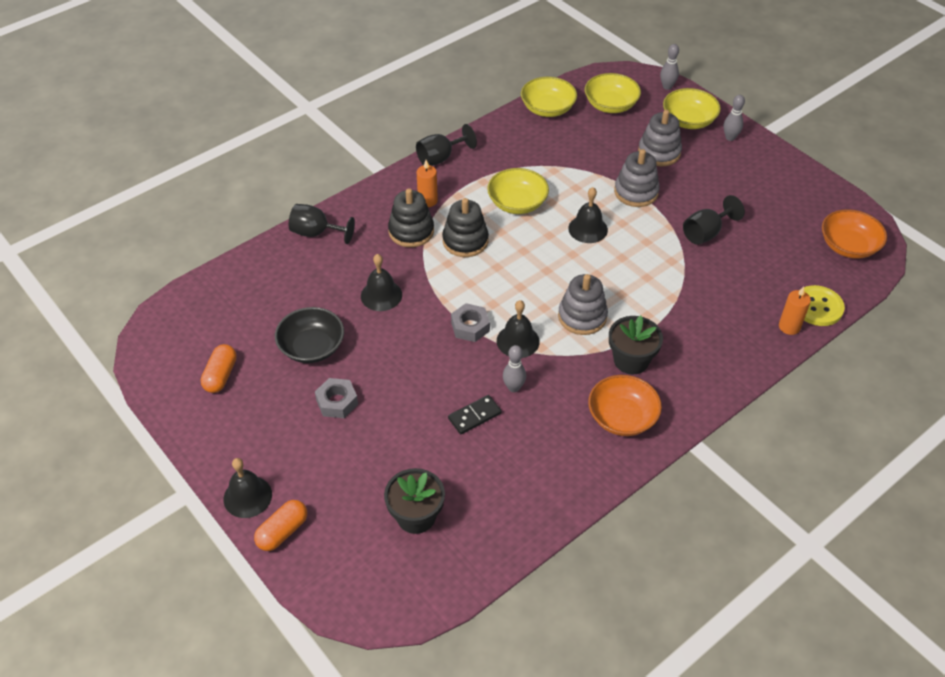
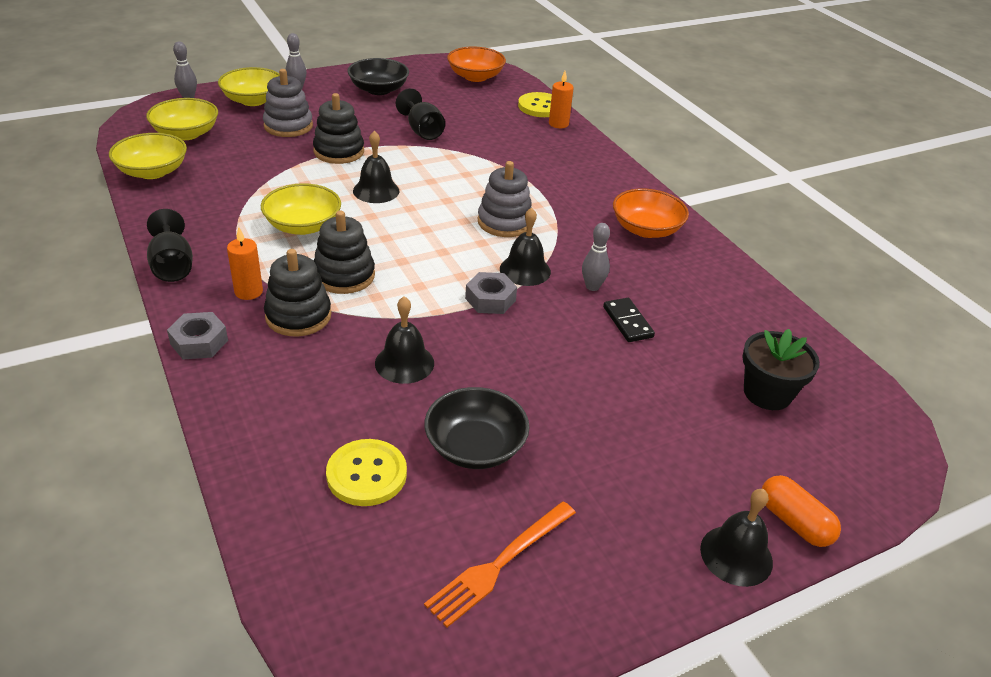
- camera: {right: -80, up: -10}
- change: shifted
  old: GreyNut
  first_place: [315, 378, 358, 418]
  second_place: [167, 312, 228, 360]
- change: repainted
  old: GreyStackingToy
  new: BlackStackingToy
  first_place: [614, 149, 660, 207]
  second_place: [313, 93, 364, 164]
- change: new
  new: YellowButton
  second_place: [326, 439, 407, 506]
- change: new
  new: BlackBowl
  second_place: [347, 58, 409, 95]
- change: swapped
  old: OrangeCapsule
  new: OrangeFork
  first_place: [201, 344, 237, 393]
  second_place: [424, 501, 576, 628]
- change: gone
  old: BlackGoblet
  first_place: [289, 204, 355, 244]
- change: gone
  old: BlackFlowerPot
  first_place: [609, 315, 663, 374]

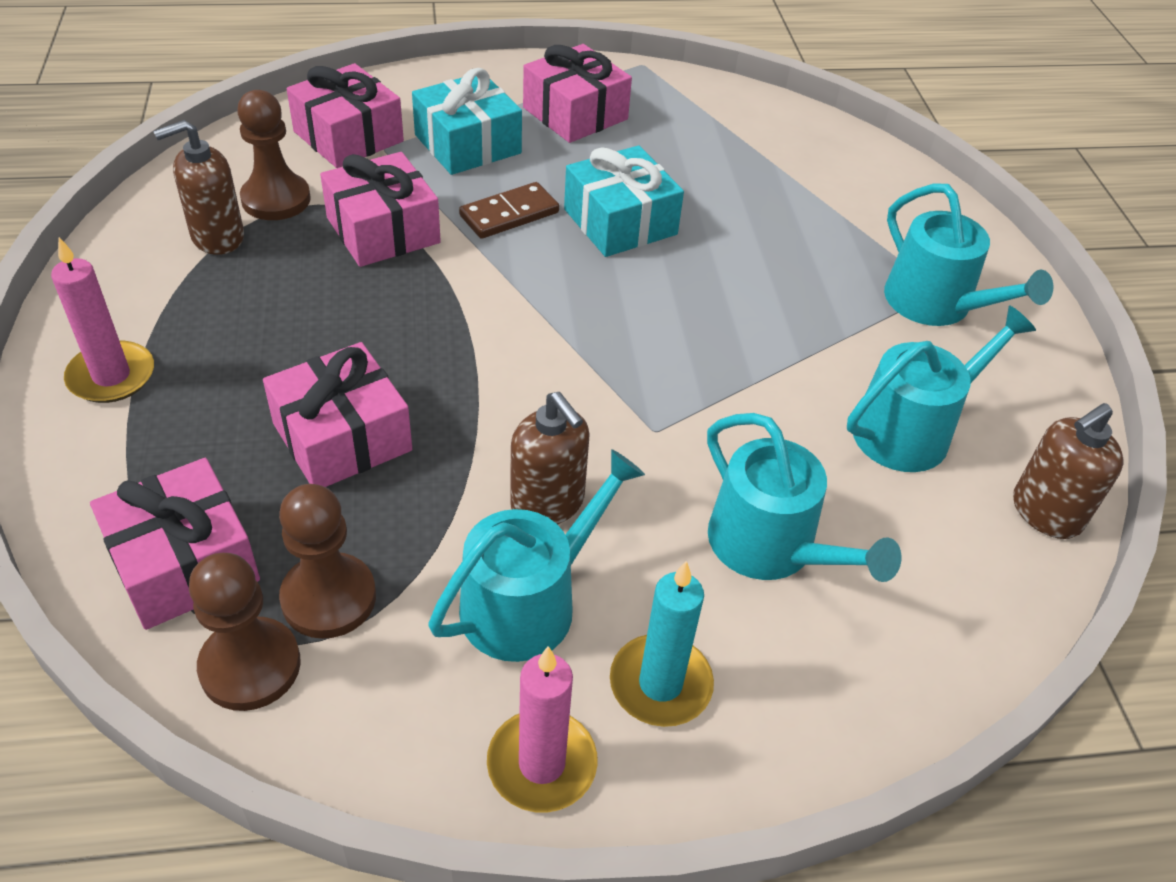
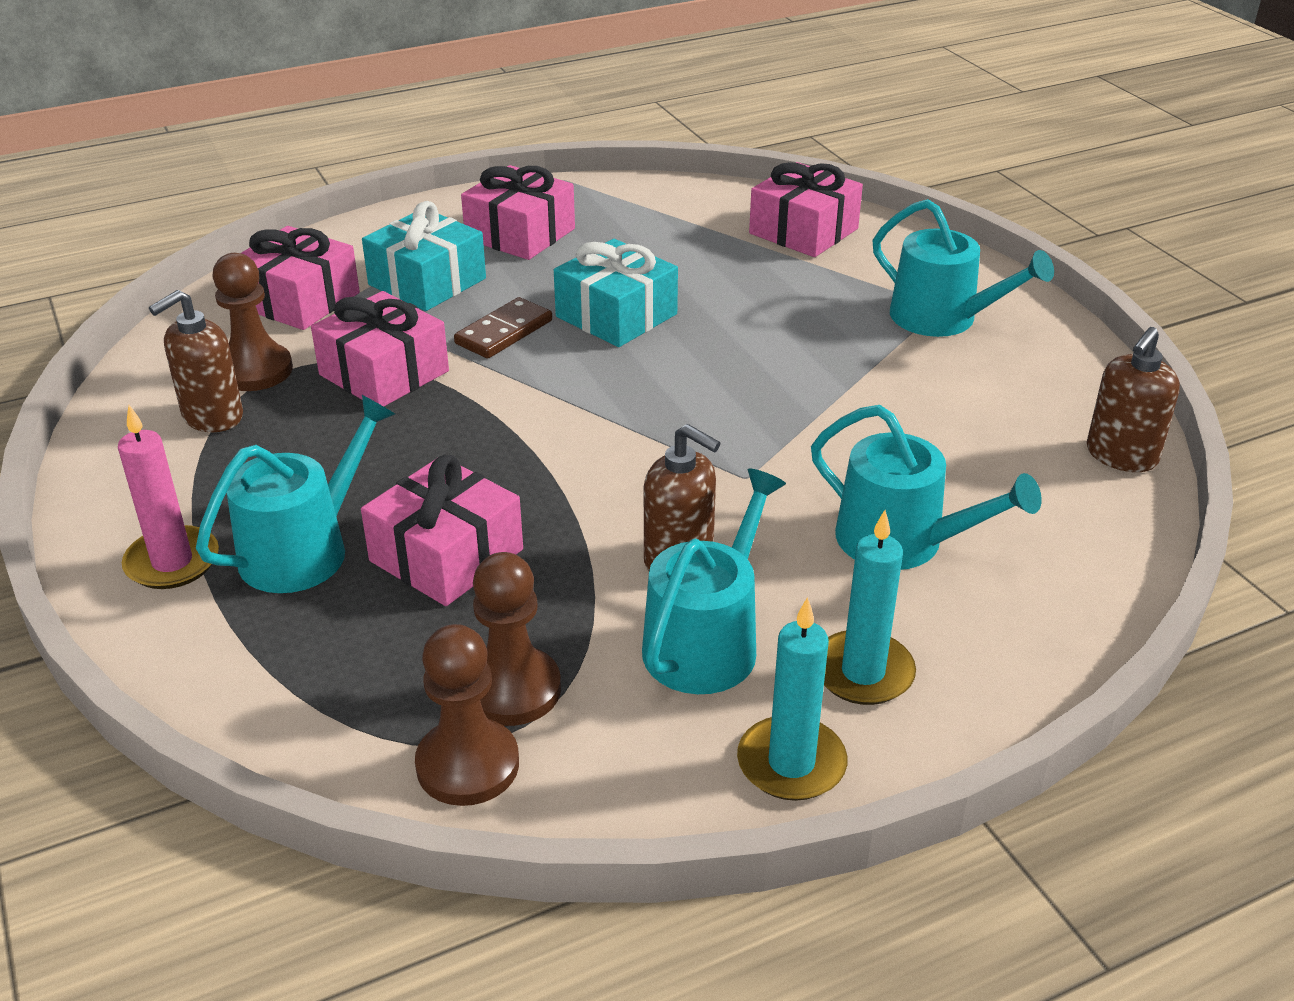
- camera: {right: -15, up: -10}
- change: shifted
  old: TurquoiseWateringCan
  first_place: [847, 305, 1036, 472]
  second_place: [196, 395, 395, 593]
- change: repainted
  old: PinkCandle
  new: TurquoiseCandle
  first_place: [487, 646, 598, 813]
  second_place: [737, 597, 847, 801]
- change: shifted
  old: PinkGift
  first_place: [90, 458, 260, 630]
  second_place: [749, 162, 863, 257]

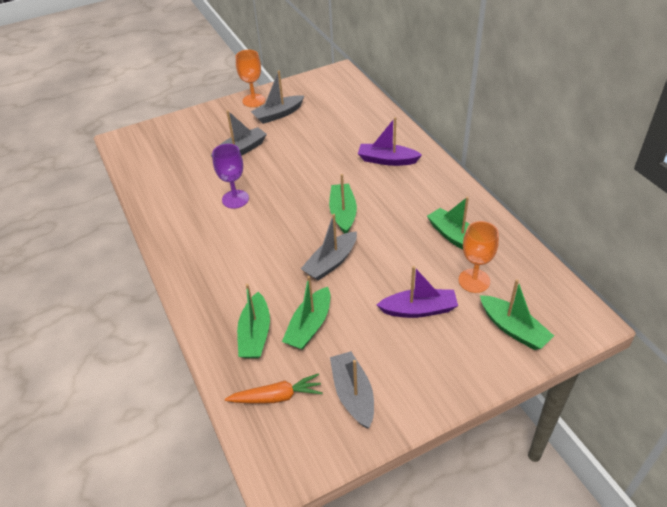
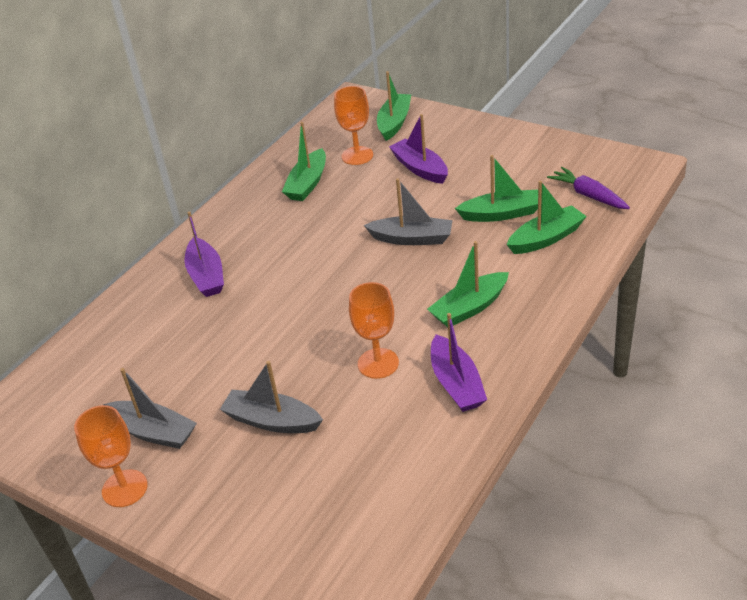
- camera: {right: -120, up: -5}
- change: repainted
  old: PurpleGoblet
  new: OrangeGoblet
  first_place: [212, 144, 249, 209]
  second_place: [349, 282, 399, 379]
- change: shifted
  old: GreenBoat
  first_place: [329, 174, 357, 234]
  second_place: [427, 241, 509, 327]
- change: new
  new: PurpleBoat
  second_place: [431, 313, 487, 412]
- change: repainted
  old: OrangeCarrot
  new: PurpleCarrot
  first_place: [225, 373, 323, 404]
  second_place: [547, 167, 630, 209]
- change: gone
  old: GreyBoat
  first_place: [330, 351, 374, 428]

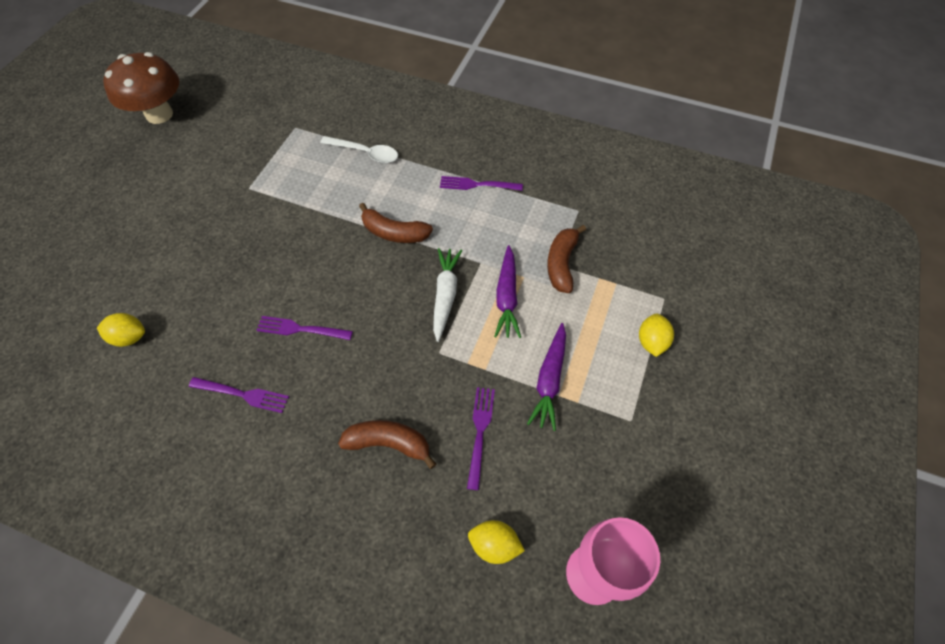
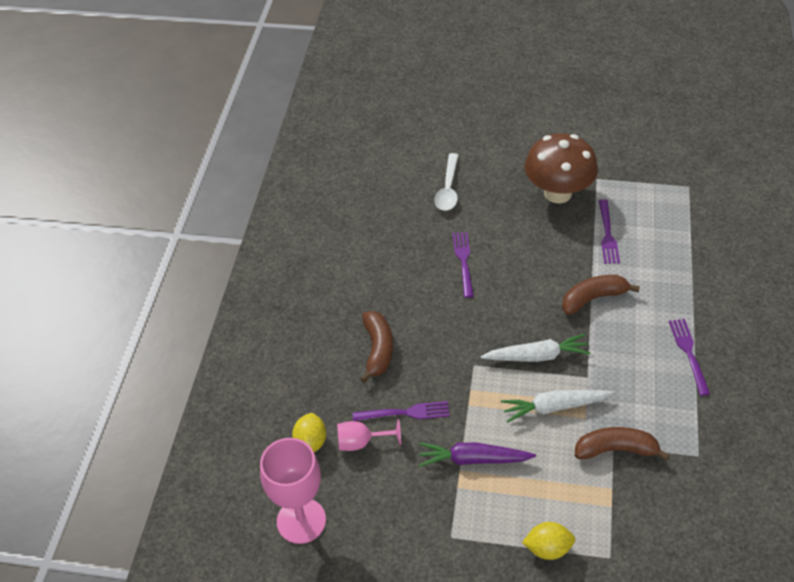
- camera: {right: 80, up: -10}
- change: new
  new: PinkGoblet
  second_place: [337, 419, 401, 451]
- change: shifted
  old: WhiteSpoon
  first_place: [320, 136, 398, 163]
  second_place: [434, 153, 459, 211]
- change: repainted
  old: PurpleCarrot
  new: WhiteCarrot
  first_place: [494, 245, 521, 338]
  second_place: [501, 390, 613, 423]
- change: shifted
  old: BrownMushroom
  first_place: [103, 52, 179, 124]
  second_place: [525, 133, 598, 204]
- change: rotated
  old: BrownBanana
  first_place: [359, 203, 433, 243]
  second_place: [562, 275, 640, 315]
  degrees: 60
- change: shifted
  old: PurpleFork
  first_place: [189, 377, 289, 413]
  second_place: [599, 200, 620, 264]
- change: gone
  old: YellowLemon
  first_place: [97, 313, 145, 347]

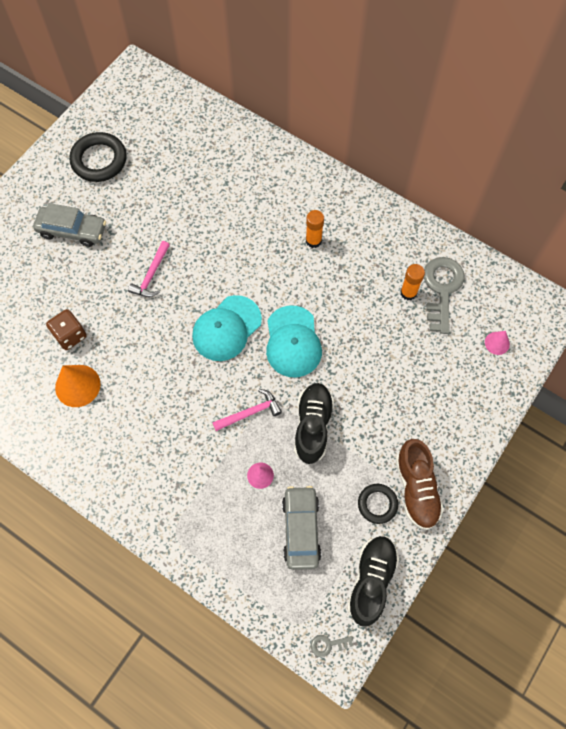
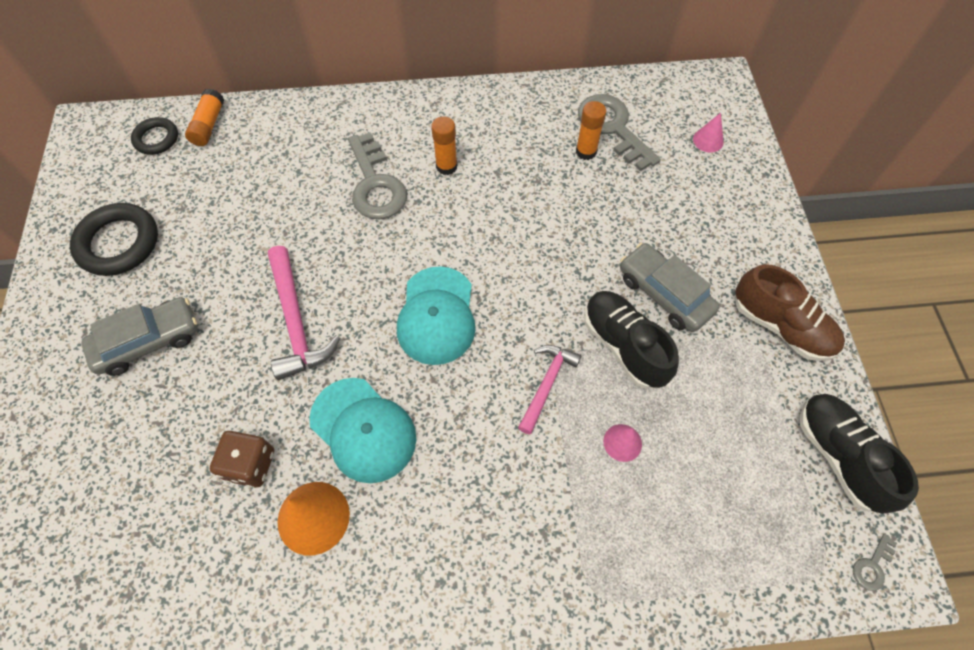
- camera: {right: -40, up: -5}
- change: shifted
  old: BlackRing
  first_place: [358, 484, 398, 524]
  second_place: [131, 117, 178, 155]
- change: new
  new: OrangeGlueStick
  second_place: [185, 88, 224, 146]
- change: scaled
  old: PinkHammer
  first_place: [128, 241, 170, 297]
  second_place: [268, 246, 340, 380]
  factor: 1.54
- change: shifted
  old: TurquoiseCap
  first_place: [266, 306, 322, 377]
  second_place: [309, 378, 416, 483]
- change: new
  new: GreyKey
  second_place: [348, 132, 407, 219]
- change: shifted
  old: GreyCar
  first_place: [282, 486, 321, 570]
  second_place: [620, 243, 720, 332]

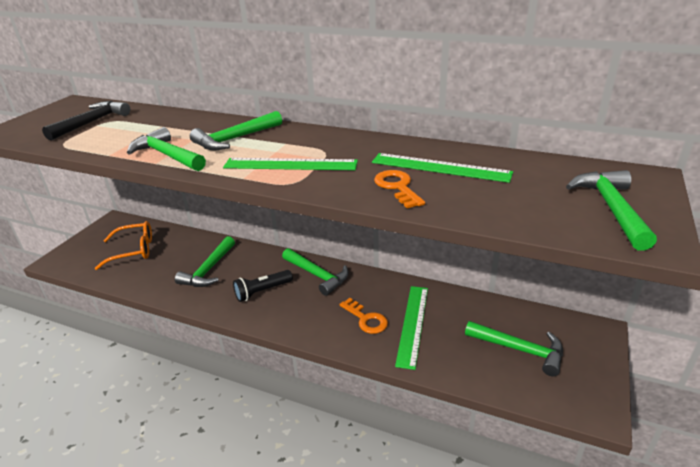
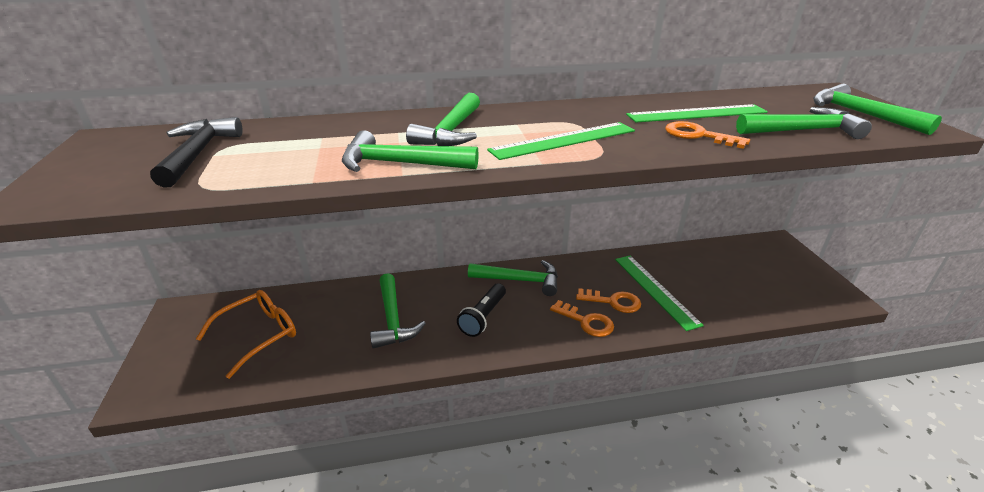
- camera: {right: -35, up: 0}
- change: new
  new: OrangeKey
  second_place: [550, 300, 614, 337]
- change: shifted
  old: GreenHammer
  first_place: [465, 321, 563, 376]
  second_place: [736, 107, 872, 139]

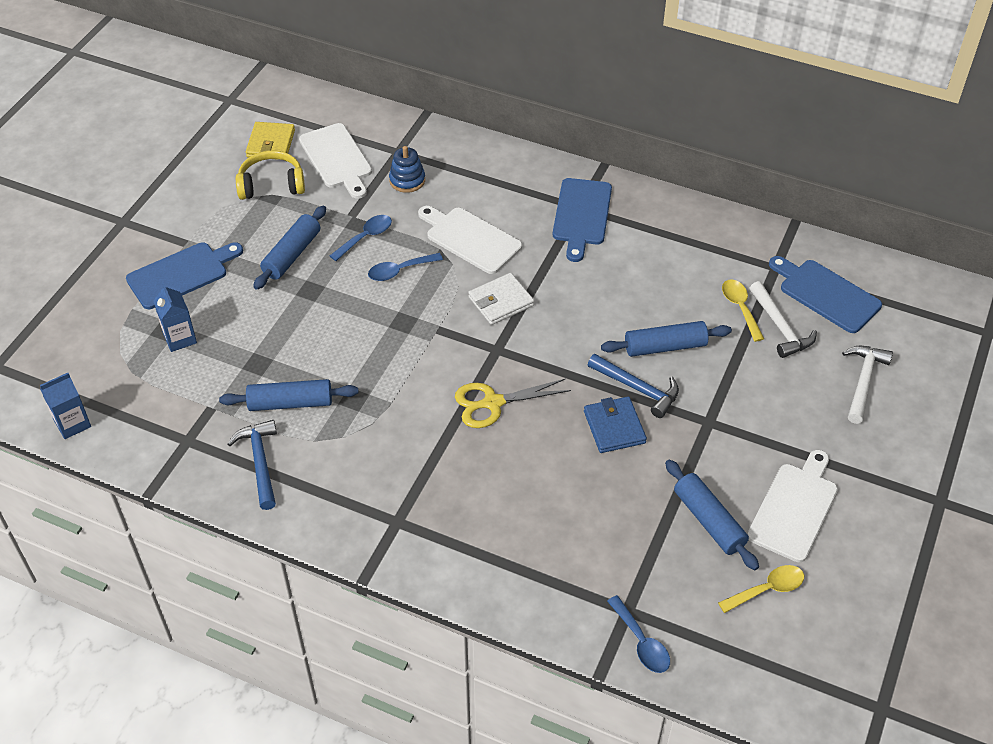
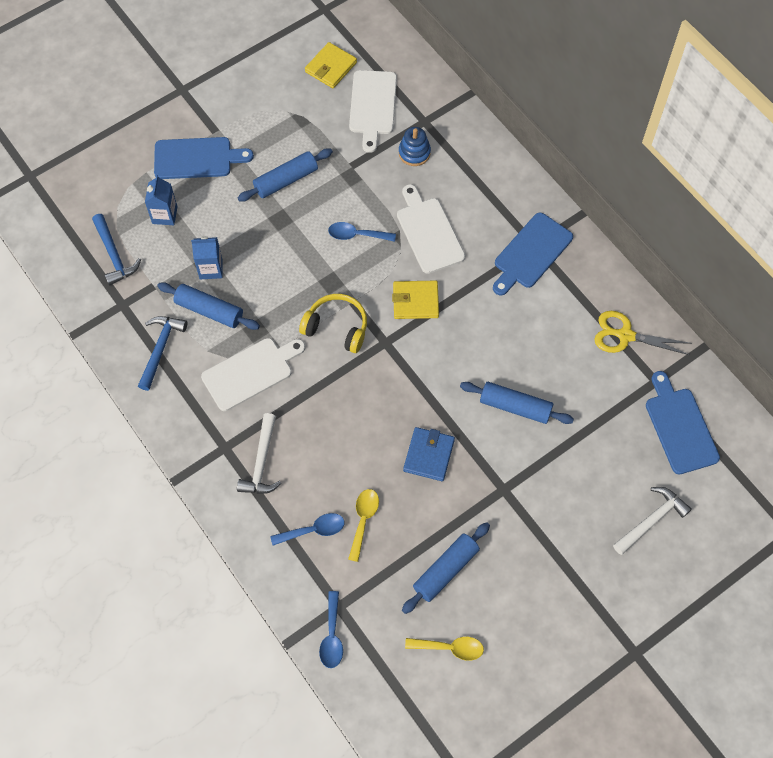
- camera: {right: 30, up: 15}
- change: shifted
  old: BlueHammer
  first_place: [588, 354, 679, 418]
  second_place: [92, 214, 141, 286]
- change: shifted
  old: BlueCarton
  first_place: [40, 373, 91, 439]
  second_place: [191, 236, 223, 280]
- change: shifted
  old: WhiteCuttingBoard
  first_place: [748, 450, 838, 562]
  second_place: [201, 338, 305, 411]
- change: shifted
  old: WhiteHammer
  first_place: [749, 281, 817, 358]
  second_place: [237, 413, 281, 494]
- change: shifted
  old: BlueSpoon
  first_place: [330, 215, 392, 261]
  second_place: [270, 513, 345, 546]
- change: shifted
  old: YellowHeadphones
  first_place: [236, 150, 305, 200]
  second_place: [299, 294, 367, 353]
- change: shifted
  old: YellowSpoon
  first_place: [722, 280, 764, 342]
  second_place: [348, 489, 379, 562]
- change: repainted
  old: WhiteWallet
  new: YellowWallet
  first_place: [468, 273, 534, 325]
  second_place: [392, 281, 439, 319]
- change: rotated
  old: BlueRollingPin
  first_place: [665, 460, 759, 570]
  second_place: [402, 522, 490, 614]
  degrees: 45
- change: shifted
  old: YellowScissors
  first_place: [455, 378, 571, 428]
  second_place: [594, 311, 692, 355]

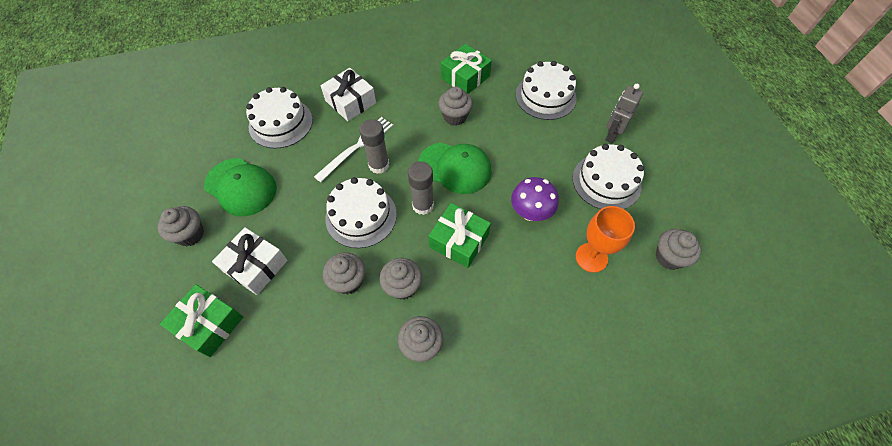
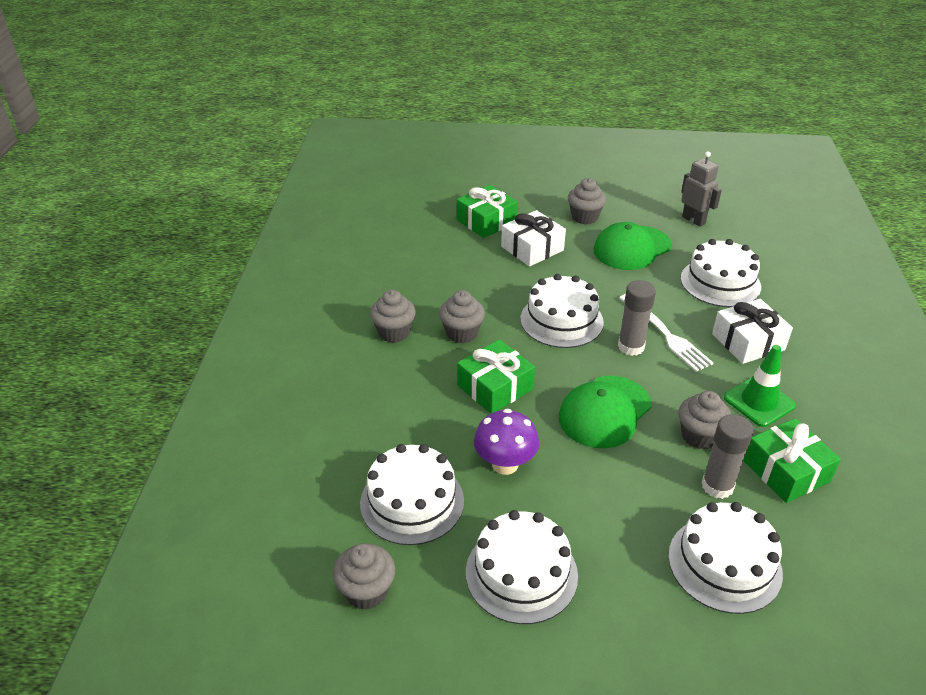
- camera: {right: 110, up: -20}
- change: swapped
  old: OrangeGoblet
  new: WhiteCake
  first_place: [576, 206, 635, 273]
  second_place: [360, 444, 464, 545]
- change: shifted
  old: GreyRobot
  first_place: [605, 84, 644, 143]
  second_place: [681, 151, 722, 227]
- change: shifted
  old: GreyGlueStick
  first_place: [408, 161, 434, 215]
  second_place: [701, 414, 754, 499]
- change: new
  new: GreenTrafficCone
  second_place: [724, 345, 796, 427]
- change: gone
  old: GreyCupcake
  first_place: [323, 252, 365, 294]

